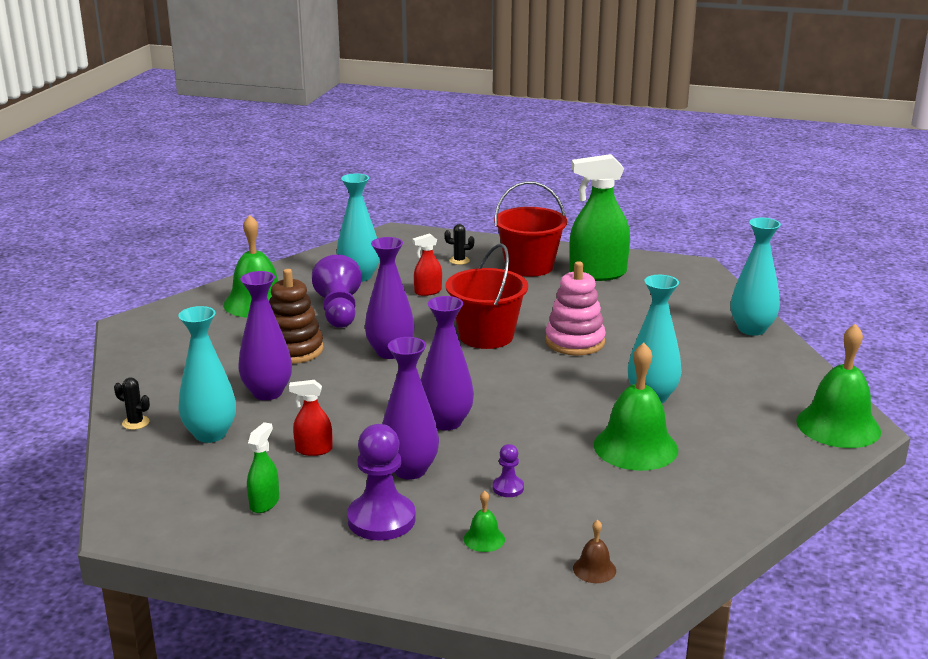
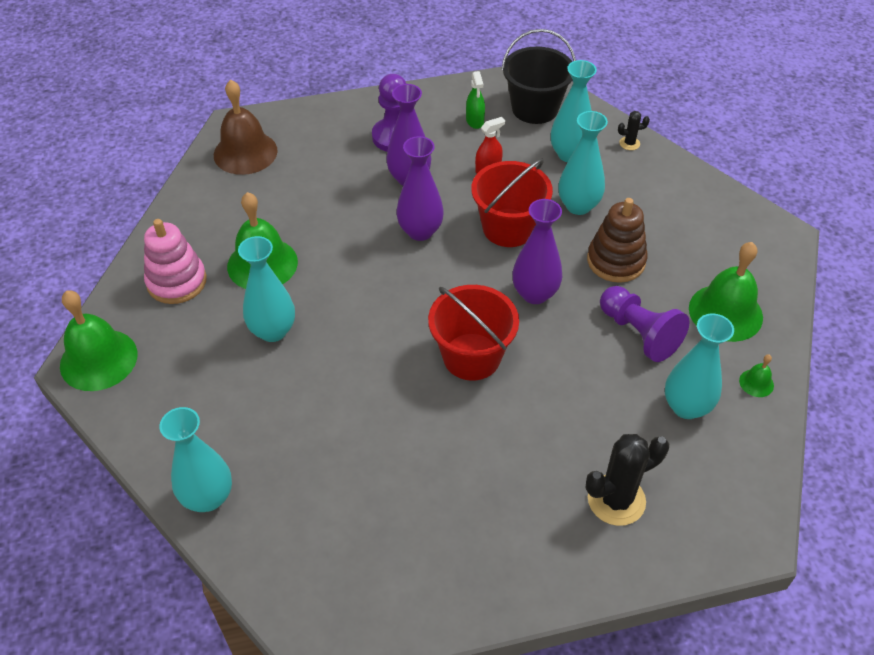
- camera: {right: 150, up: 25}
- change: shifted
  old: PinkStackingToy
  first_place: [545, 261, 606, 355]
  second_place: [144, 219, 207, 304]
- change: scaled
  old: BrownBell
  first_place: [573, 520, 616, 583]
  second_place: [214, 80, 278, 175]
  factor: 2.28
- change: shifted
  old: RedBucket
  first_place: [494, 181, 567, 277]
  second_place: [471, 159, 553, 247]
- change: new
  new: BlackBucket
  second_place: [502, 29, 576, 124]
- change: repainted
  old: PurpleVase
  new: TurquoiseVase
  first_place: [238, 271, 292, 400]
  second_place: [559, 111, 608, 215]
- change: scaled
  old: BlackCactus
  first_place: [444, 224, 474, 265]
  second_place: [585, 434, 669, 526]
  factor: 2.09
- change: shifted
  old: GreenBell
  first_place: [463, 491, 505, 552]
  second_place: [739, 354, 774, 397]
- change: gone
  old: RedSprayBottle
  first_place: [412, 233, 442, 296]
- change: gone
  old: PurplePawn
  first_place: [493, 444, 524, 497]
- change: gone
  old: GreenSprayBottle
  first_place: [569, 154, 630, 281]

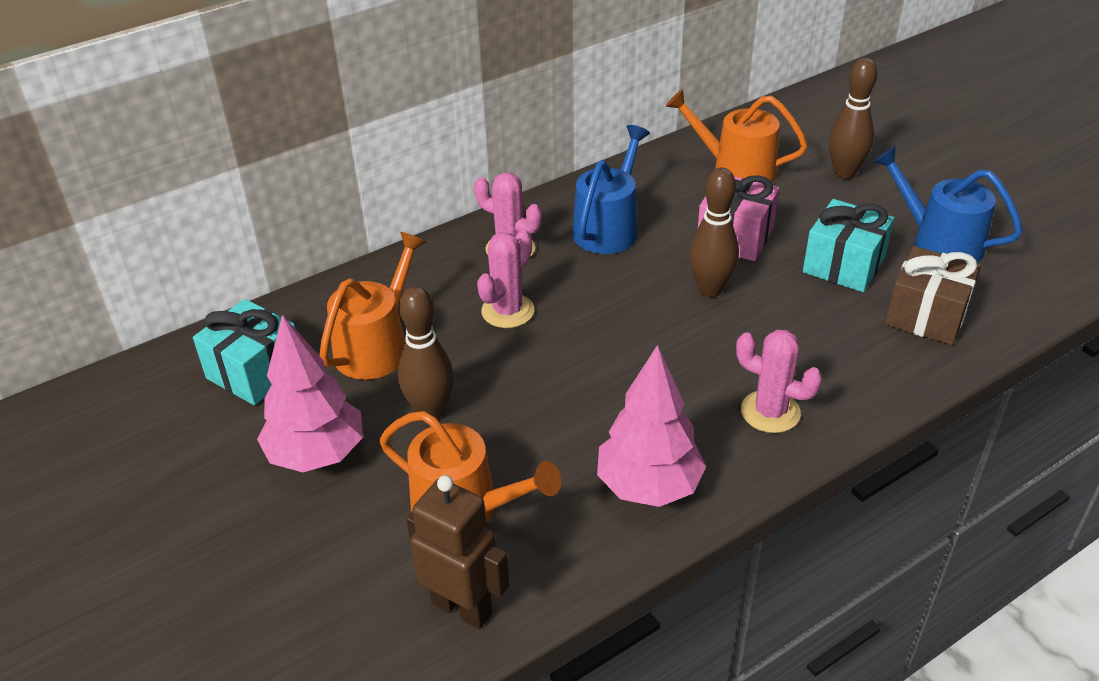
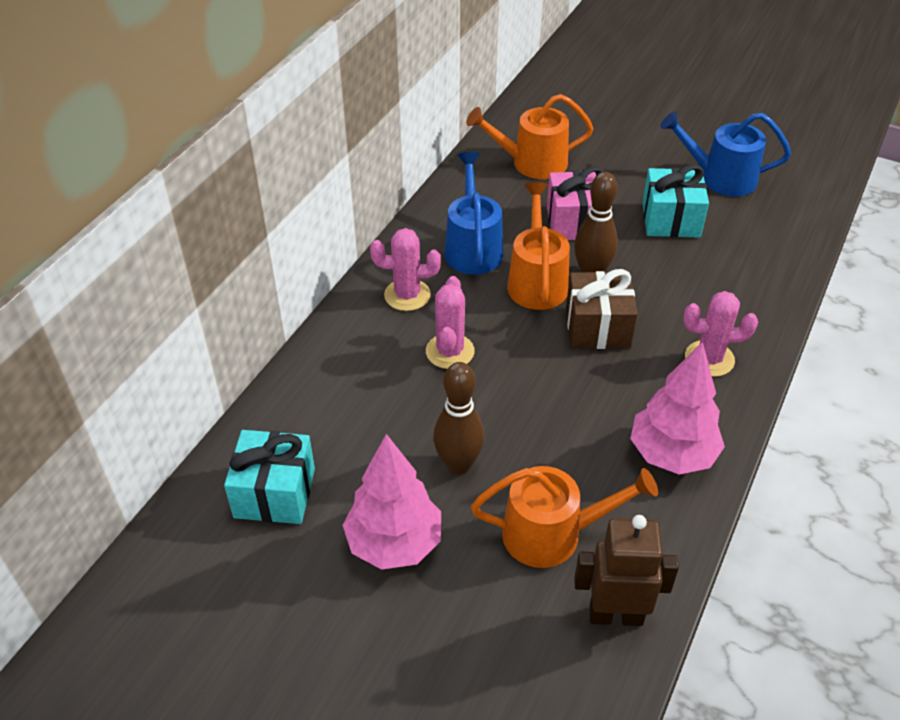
- camera: {right: -30, up: 5}
- change: shifted
  old: OrangeWateringCan
  first_place: [319, 232, 426, 380]
  second_place: [507, 182, 570, 310]
- change: shifted
  old: BrownGift
  first_place: [885, 246, 981, 345]
  second_place: [566, 269, 638, 349]
- change: gone
  old: BrownBowlingPin
  first_place: [829, 58, 877, 179]

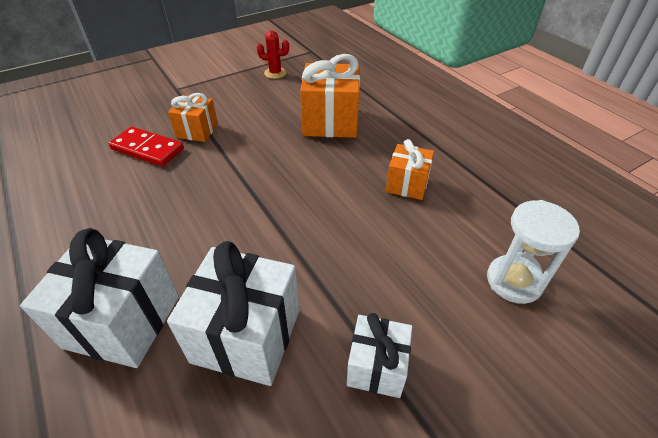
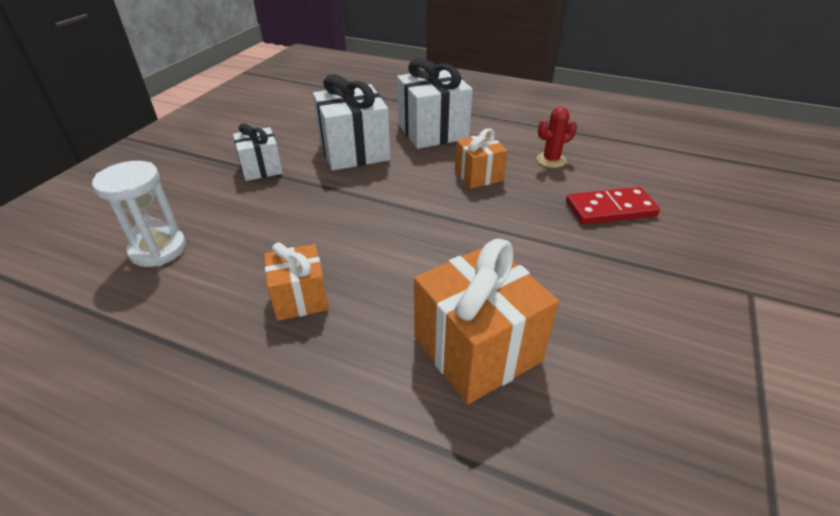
- camera: {right: 145, up: -5}
- change: shifted
  old: OrangeGift
  first_place: [168, 93, 218, 142]
  second_place: [455, 128, 507, 189]
- change: shifted
  old: RedCactus
  first_place: [257, 31, 289, 79]
  second_place: [536, 107, 577, 168]

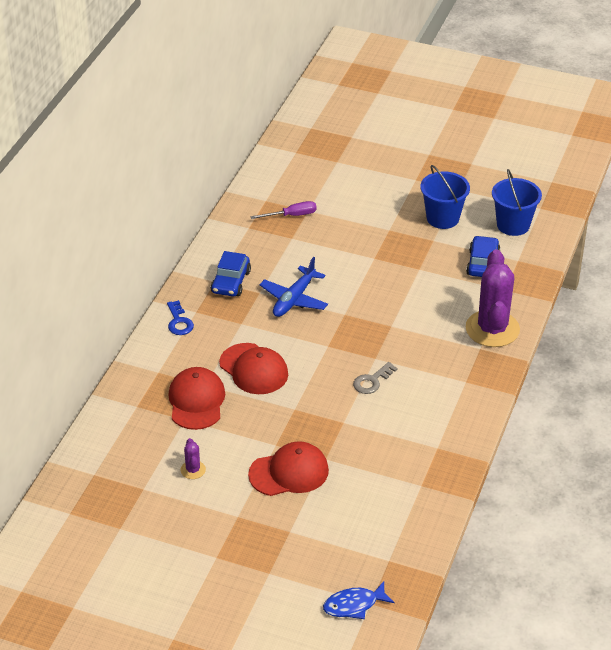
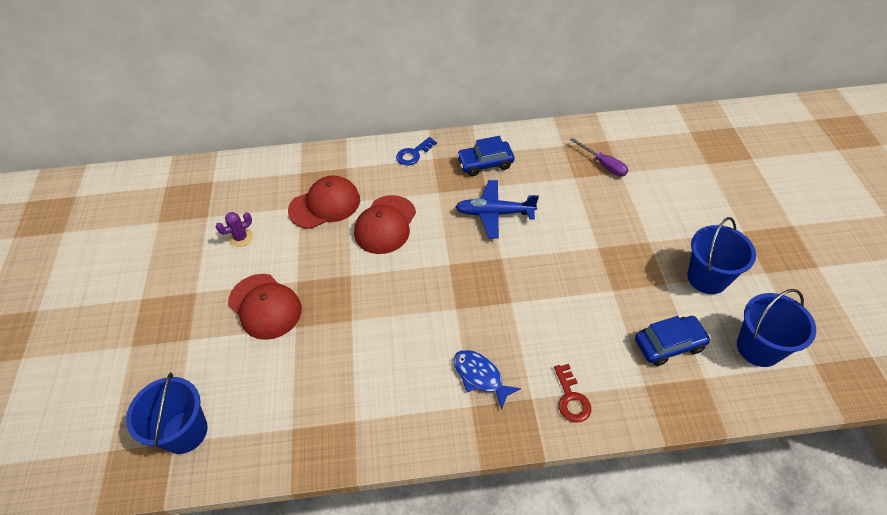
- camera: {right: 65, up: 10}
- change: new
  new: BlueBucket
  second_place: [126, 373, 208, 454]
- change: shifted
  old: BlueFish
  first_place: [323, 581, 394, 619]
  second_place: [454, 350, 521, 410]
- change: swapped
  old: PurpleCactus
  new: RedKey
  first_place: [466, 249, 520, 347]
  second_place: [554, 364, 591, 423]
- change: gone
  old: GreyKey
  first_place: [353, 362, 398, 394]

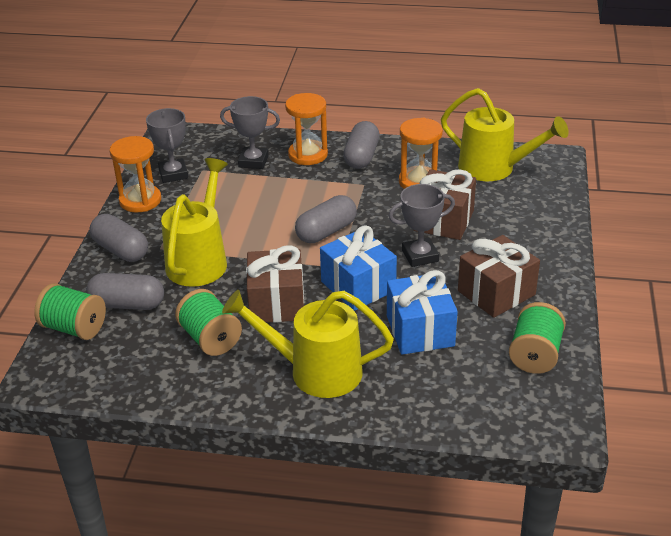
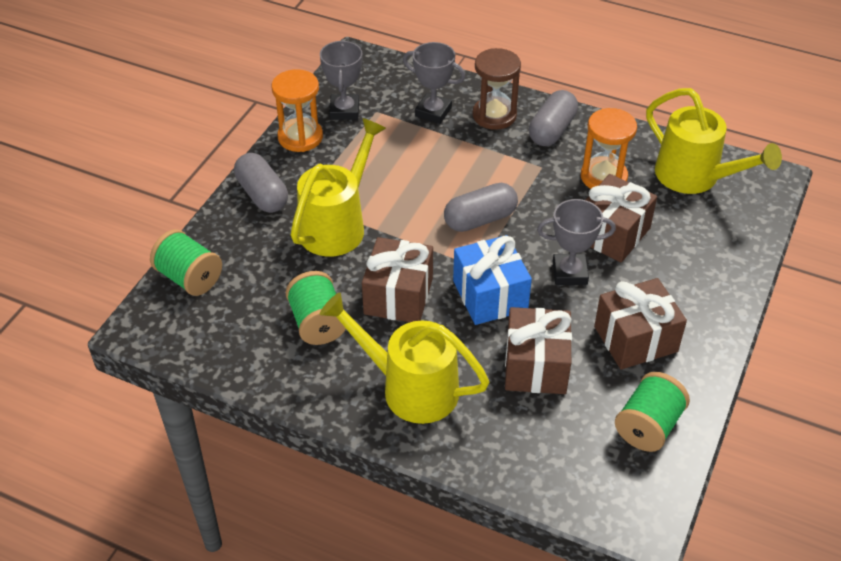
- camera: {right: 15, up: 10}
- change: repainted
  old: OrangeHourglass
  new: BrownHourglass
  first_place: [285, 93, 328, 165]
  second_place: [473, 48, 521, 130]
- change: repainted
  old: BlueGift
  new: BrownGift
  first_place: [387, 270, 458, 355]
  second_place: [505, 307, 572, 394]
- change: gone
  old: GreyCapsule
  first_place: [86, 273, 164, 310]

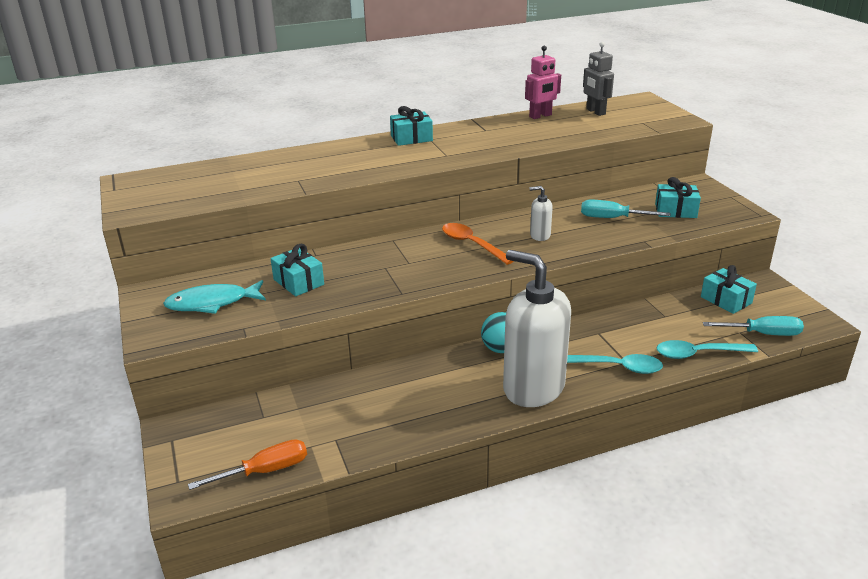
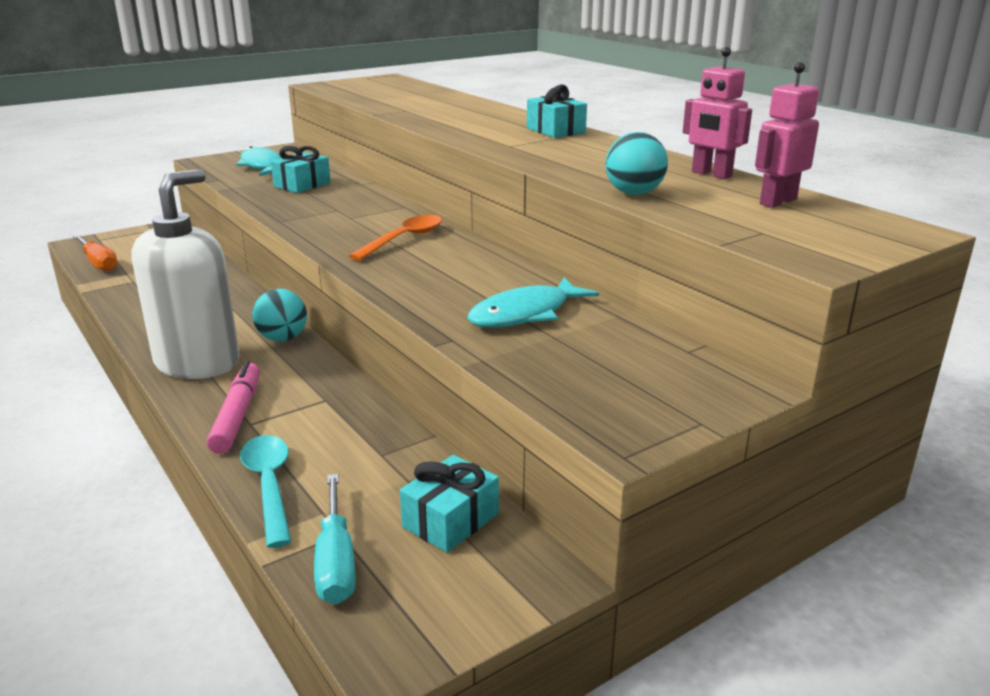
- camera: {right: 75, up: -5}
- change: swapped
  old: TurquoiseSpoon
  new: PinkMarker
  first_place: [567, 354, 663, 374]
  second_place: [207, 361, 260, 454]
- change: swapped
  old: TurquoiseScrewdriver
  new: TurquoiseFish
  first_place: [581, 199, 671, 218]
  second_place: [467, 278, 599, 327]
- change: new
  new: TurquoiseBall
  second_place: [605, 132, 668, 195]
- change: repainted
  old: GreyRobot
  new: PinkRobot
  first_place: [583, 42, 614, 116]
  second_place: [755, 62, 819, 208]
- change: gone
  old: WhiteSoapDispenser
  first_place: [529, 186, 553, 241]
- change: gone
  old: TurquoiseGift
  first_place: [655, 177, 701, 218]

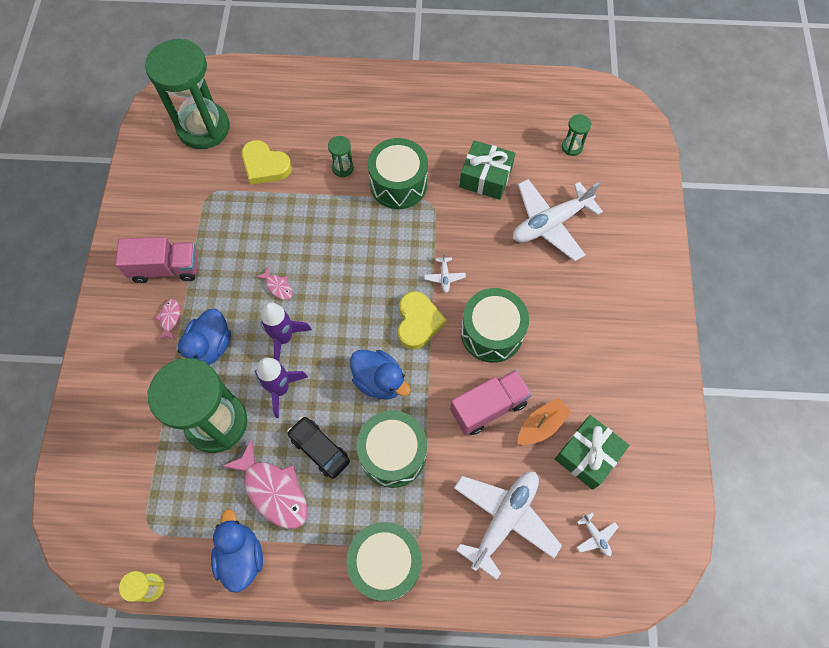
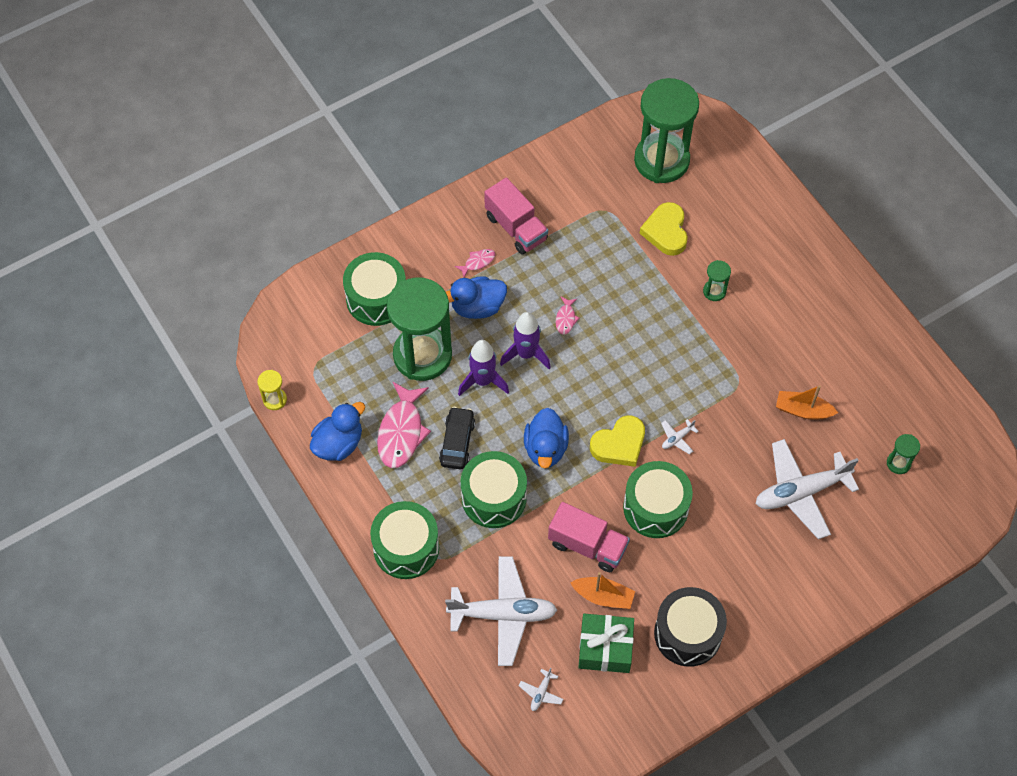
- camera: {right: 55, up: -5}
- change: shifted
  old: GreenDrum
  first_place: [368, 138, 428, 209]
  second_place: [343, 252, 406, 326]
- change: new
  new: BlackDrum
  second_place: [654, 587, 727, 667]
- change: rotated
  old: WhitePlane
  first_place: [513, 179, 603, 261]
  second_place: [756, 439, 859, 539]
  degrees: -45
- change: swapped
  old: GreenGift
  new: OrangeBoat
  first_place: [459, 140, 515, 200]
  second_place: [776, 385, 838, 420]

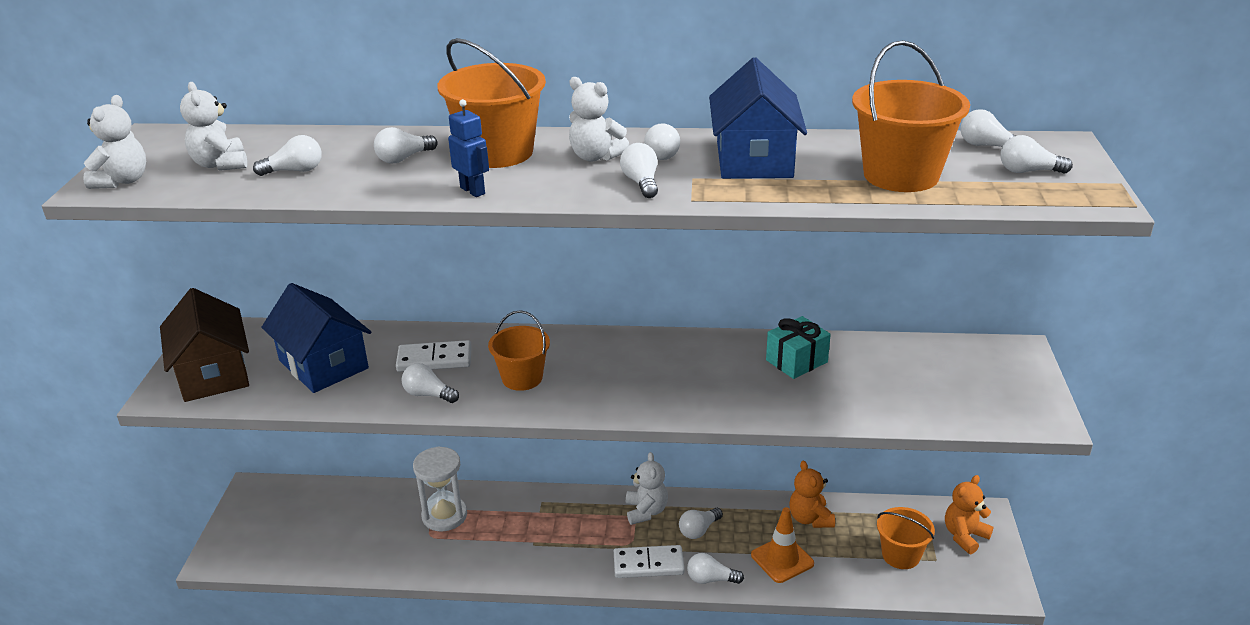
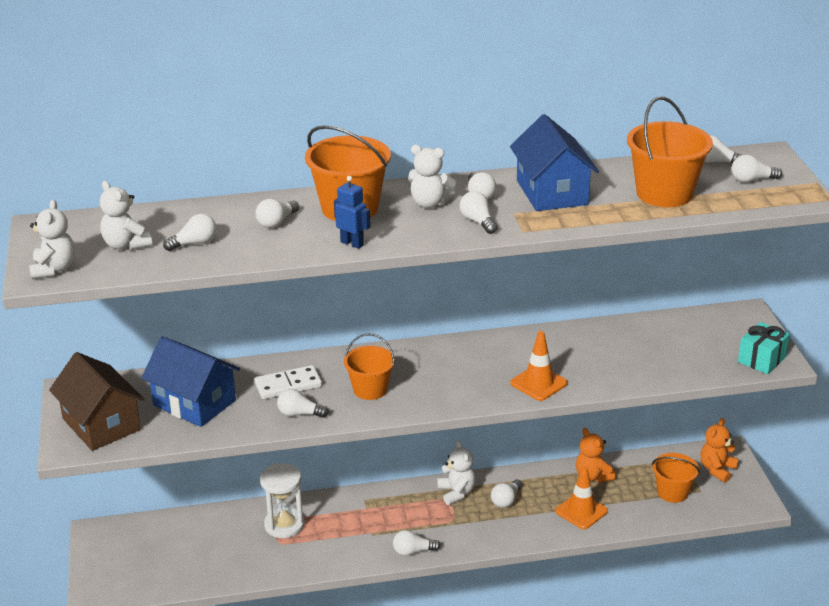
- camera: {right: -15, up: 0}
- change: shifted
  old: WhiteLightBulb
  first_place: [687, 553, 744, 584]
  second_place: [393, 530, 441, 556]
- change: new
  new: OrangeTrafficCone
  second_place: [510, 331, 568, 401]
- change: shifted
  old: TurquoiseGift
  first_place: [766, 316, 831, 379]
  second_place: [738, 322, 790, 374]
- change: gone
  old: WhiteDomino
  first_place: [614, 545, 685, 578]

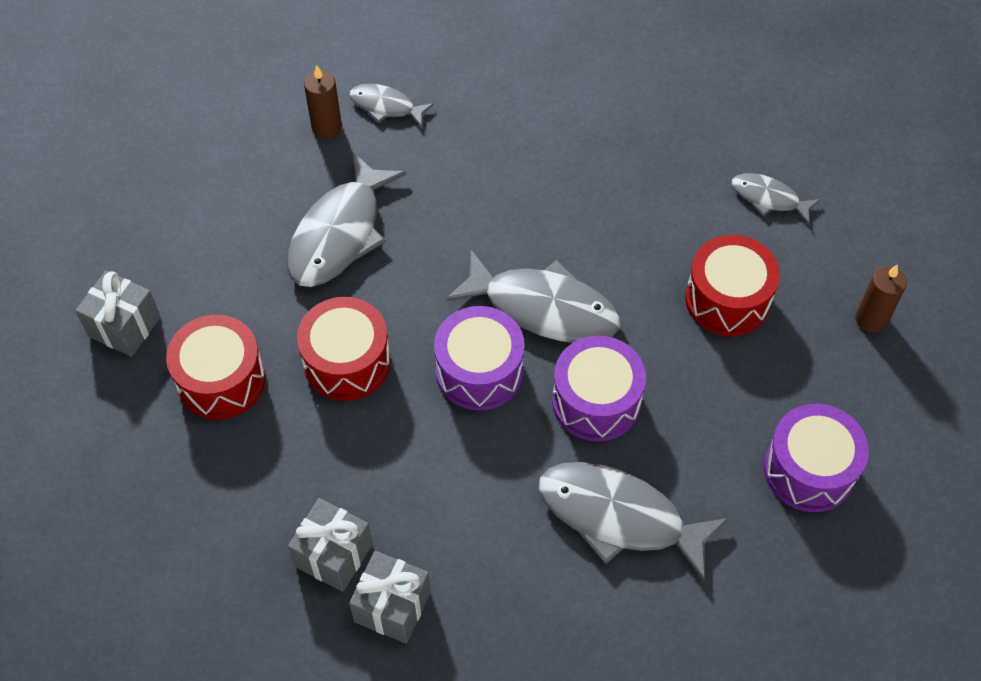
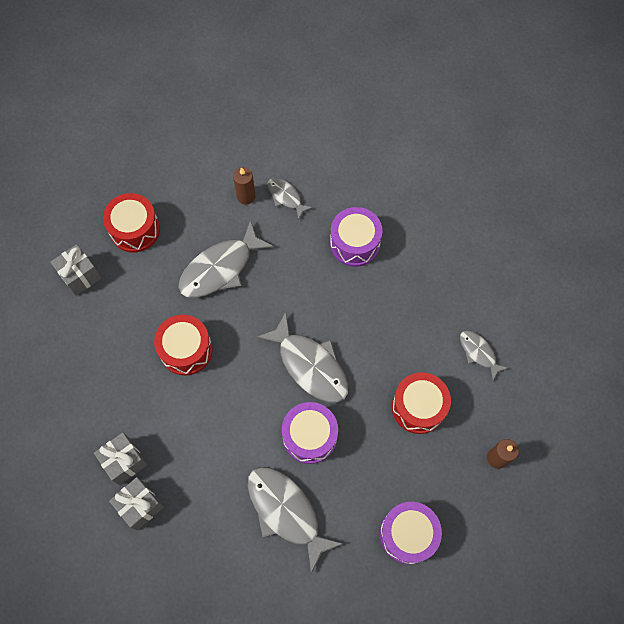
- camera: {right: 25, up: 10}
- change: shifted
  old: RedDrum
  first_place: [166, 315, 265, 420]
  second_place: [103, 193, 160, 253]
- change: shifted
  old: PurpleDrum
  first_place: [434, 306, 525, 411]
  second_place: [330, 207, 383, 267]

